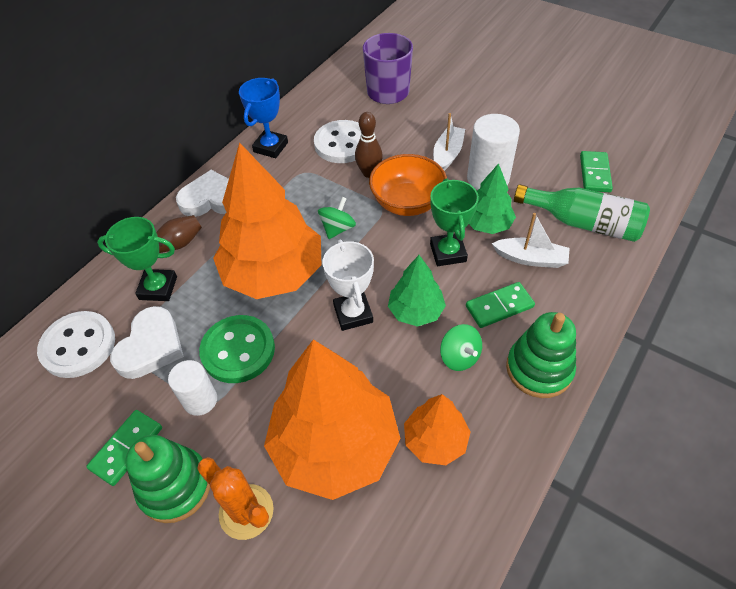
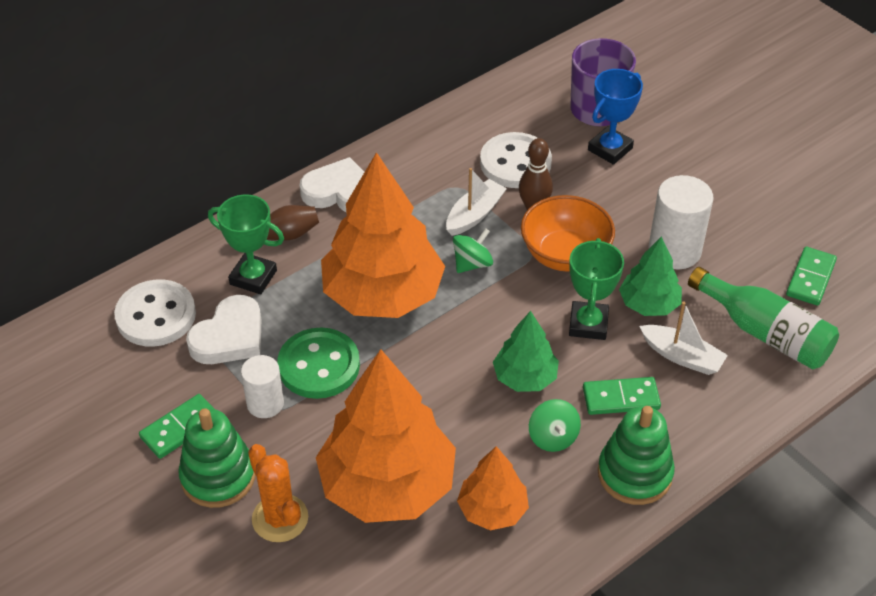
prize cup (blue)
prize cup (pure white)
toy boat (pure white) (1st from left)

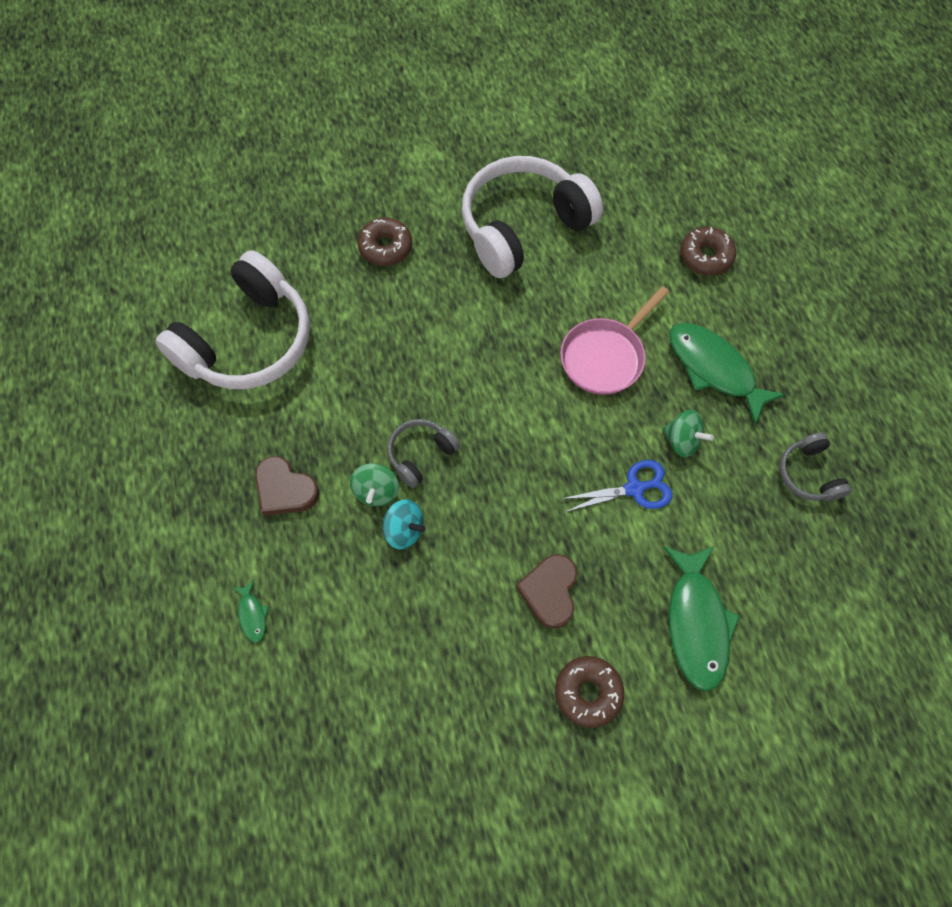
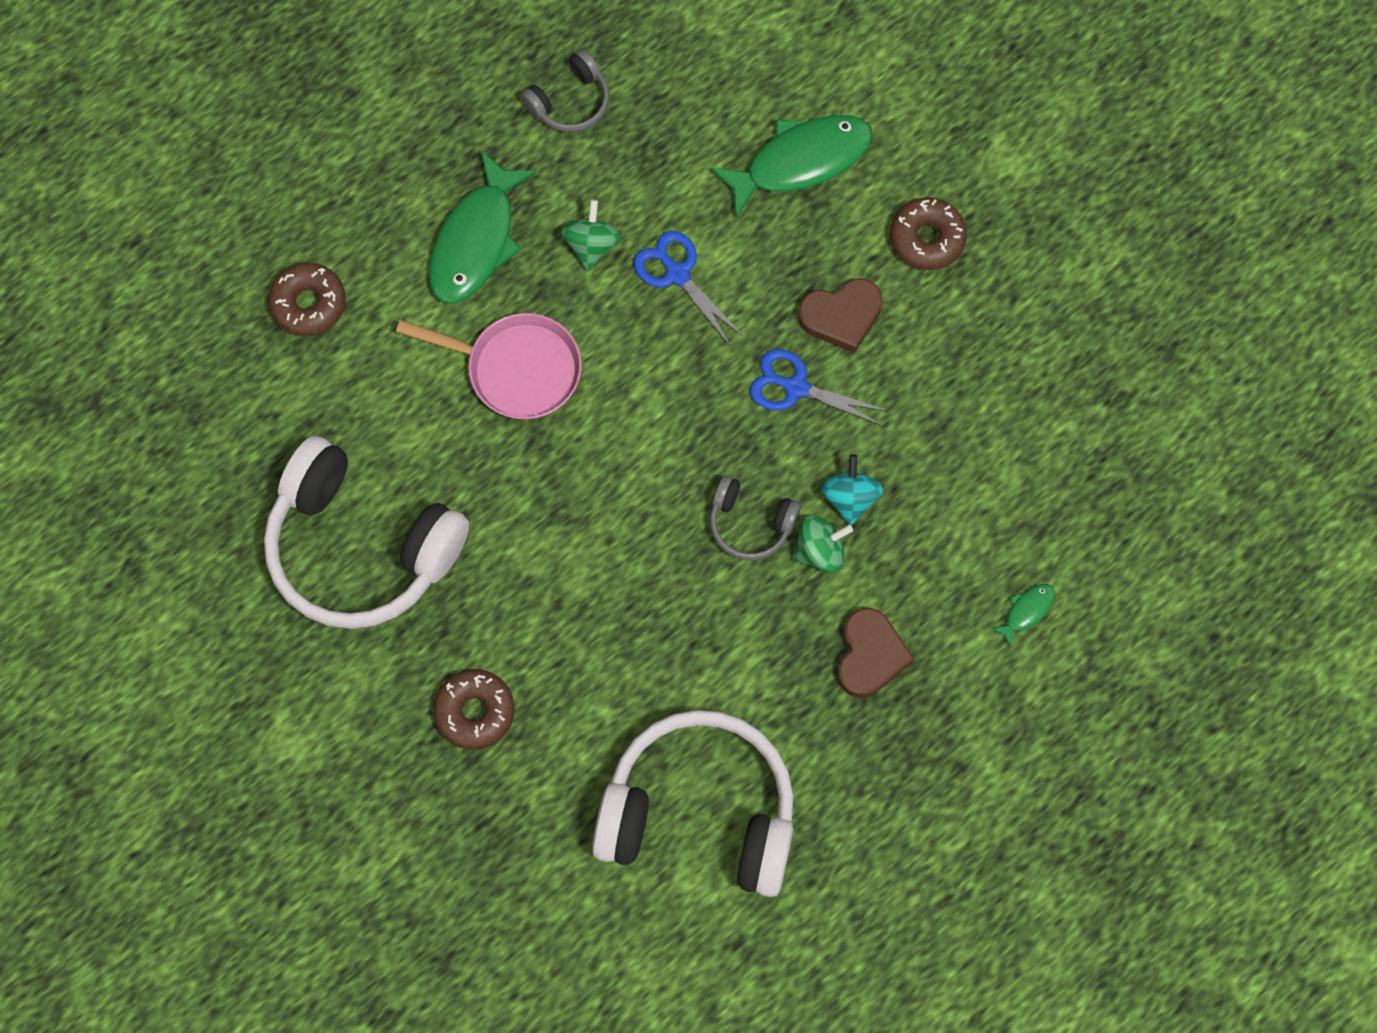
scissors (blue) (2nd from left)

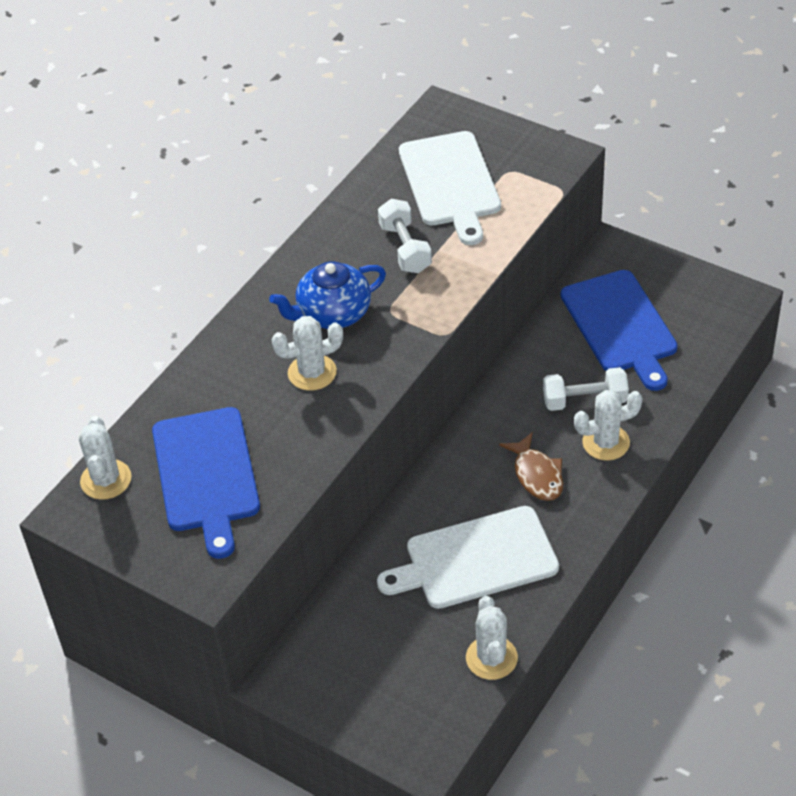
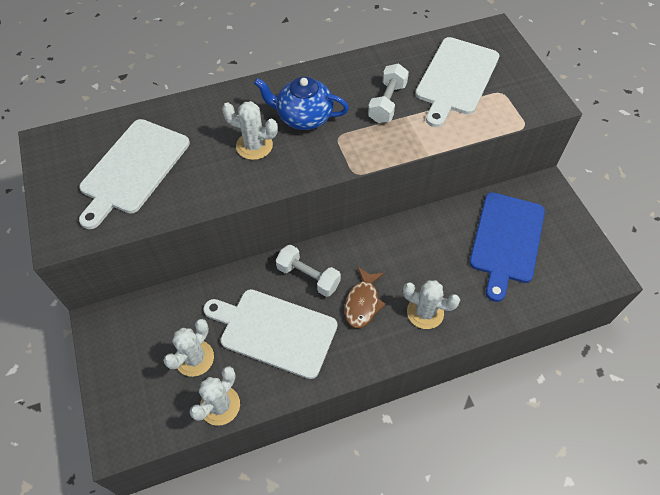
saguaro cactus (pure white) (1st from left)
bread board (pure white) (1st from left)
free weight (pure white) (1st from left)

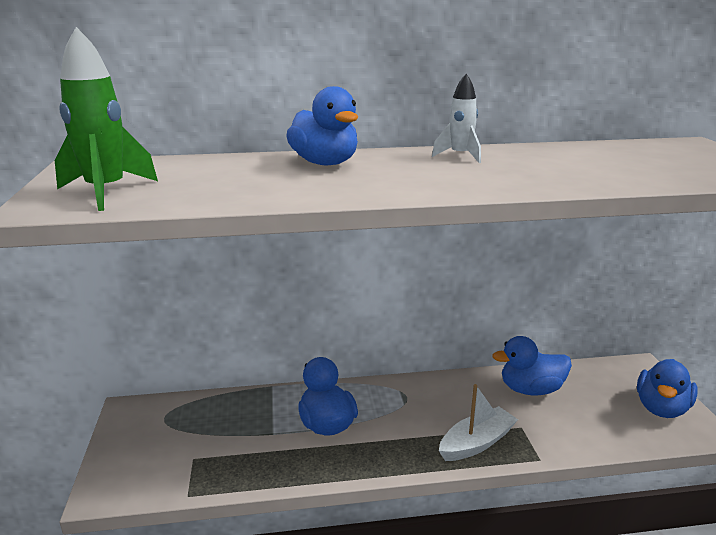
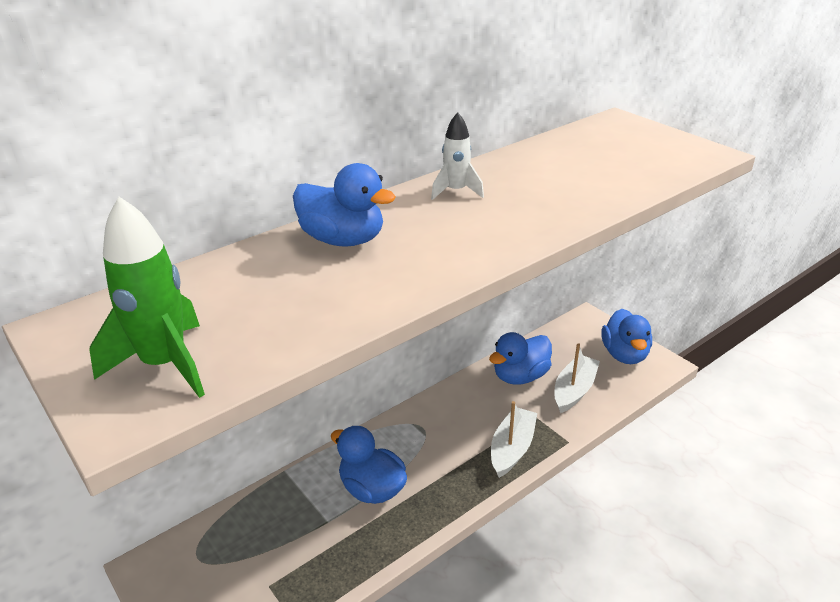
toy boat (pure white) (2nd from left)

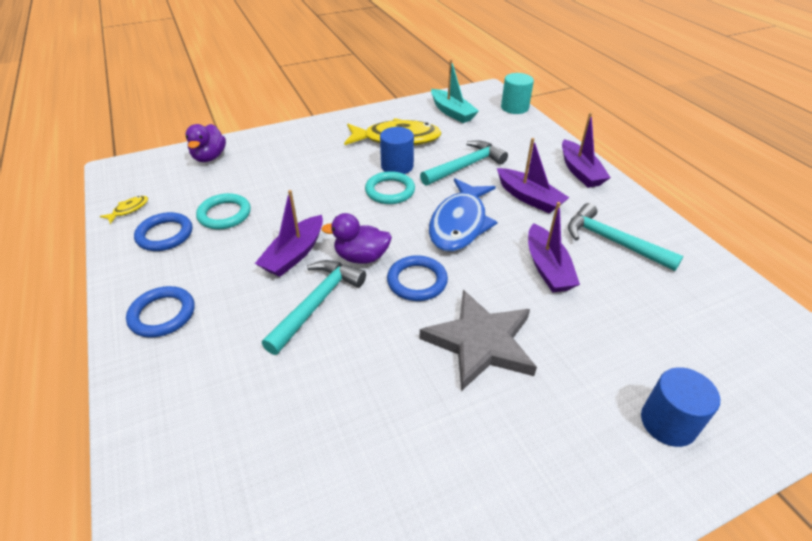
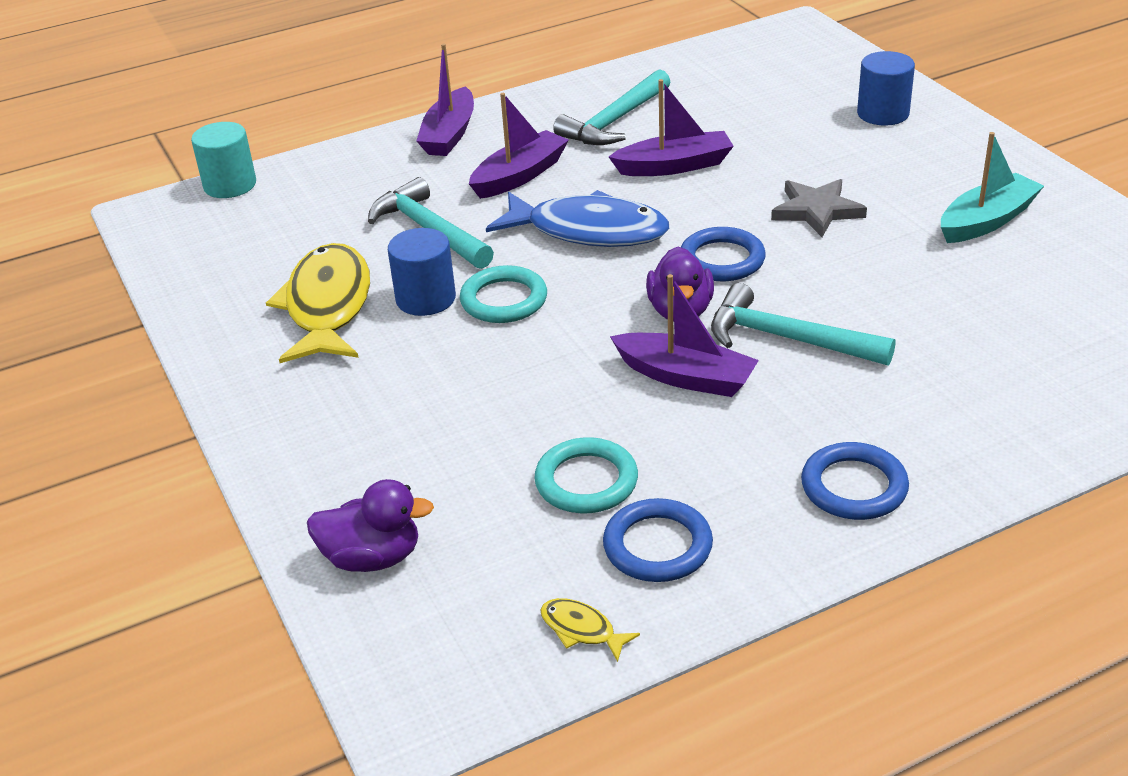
star shape (grey)
toy boat (aqua)
toy boat (royal purple) (1st from left)

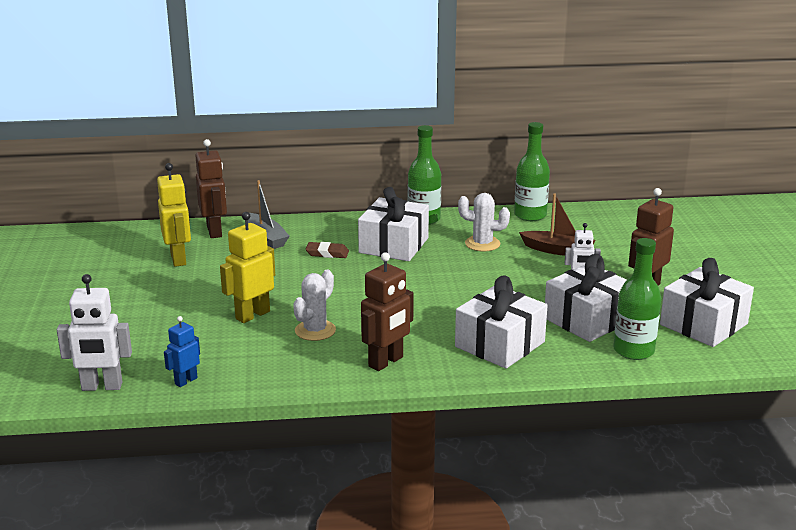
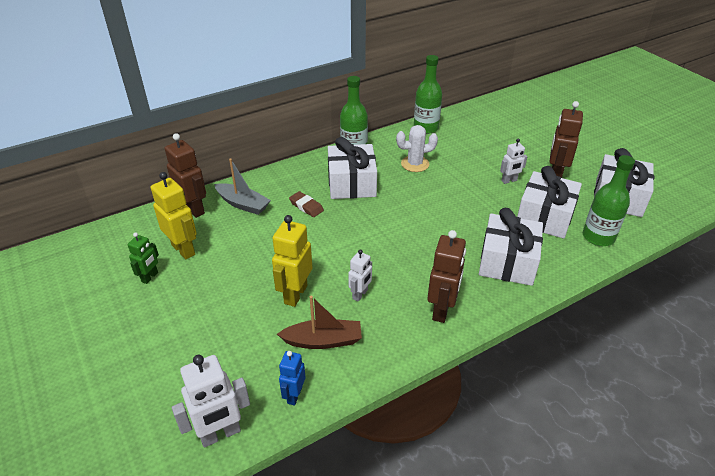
toy robot (pure white) (2nd from left)
gum eraser (dark brown)
toy boat (dark brown)
toy robot (emerald)

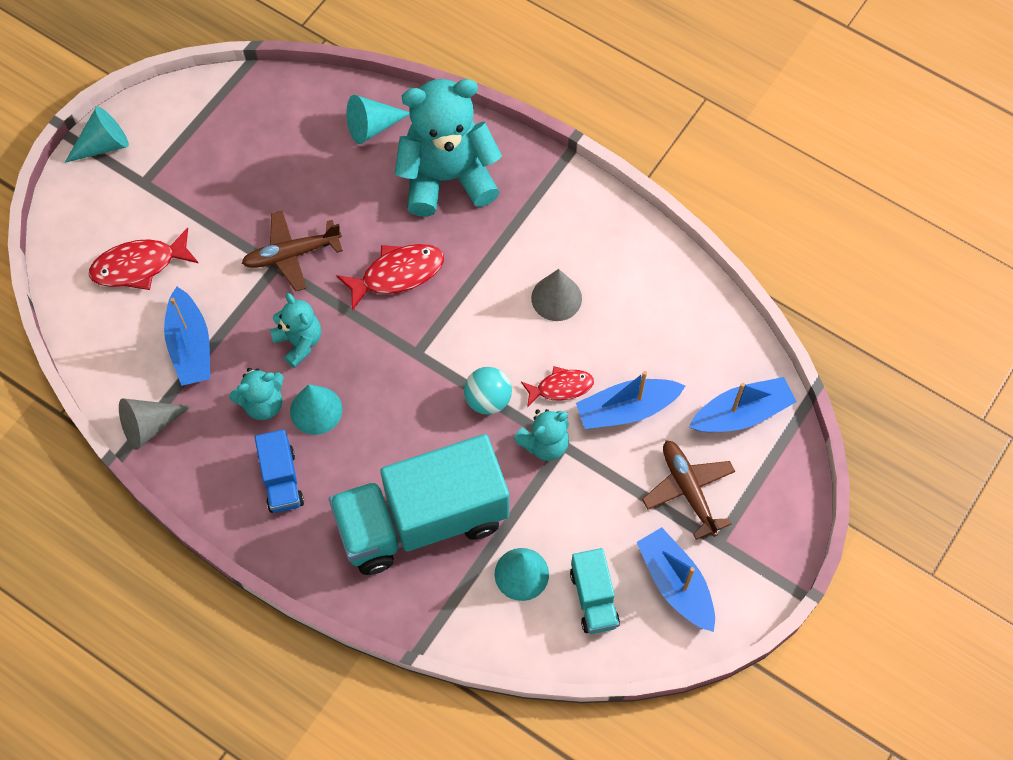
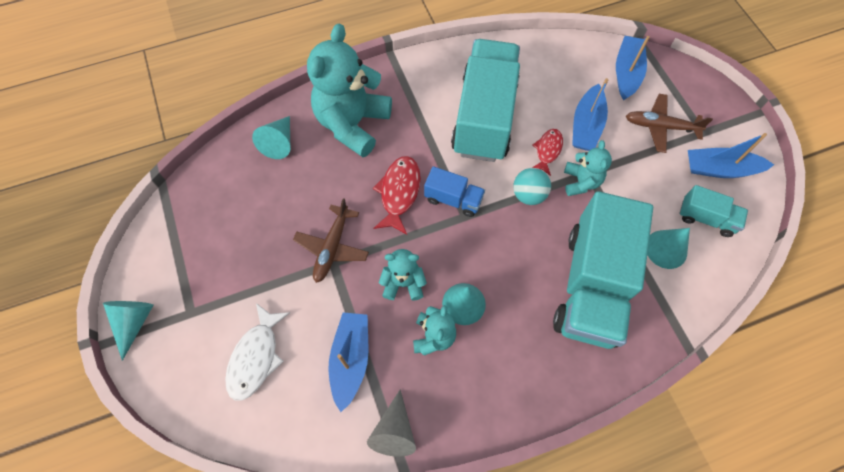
fish (pure white)
toy boat (blue) (1st from left)
toy truck (blue)
toy truck (aqua) (1st from left)

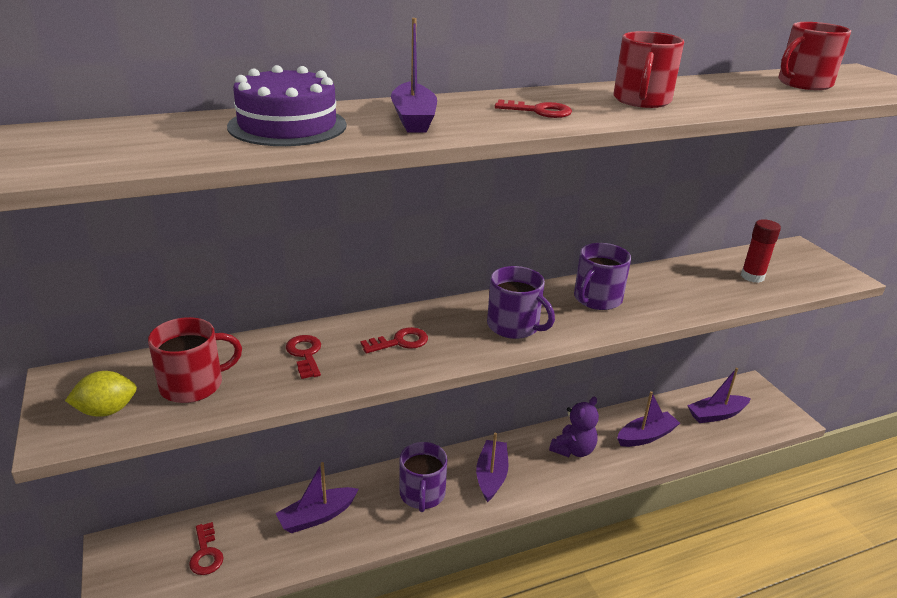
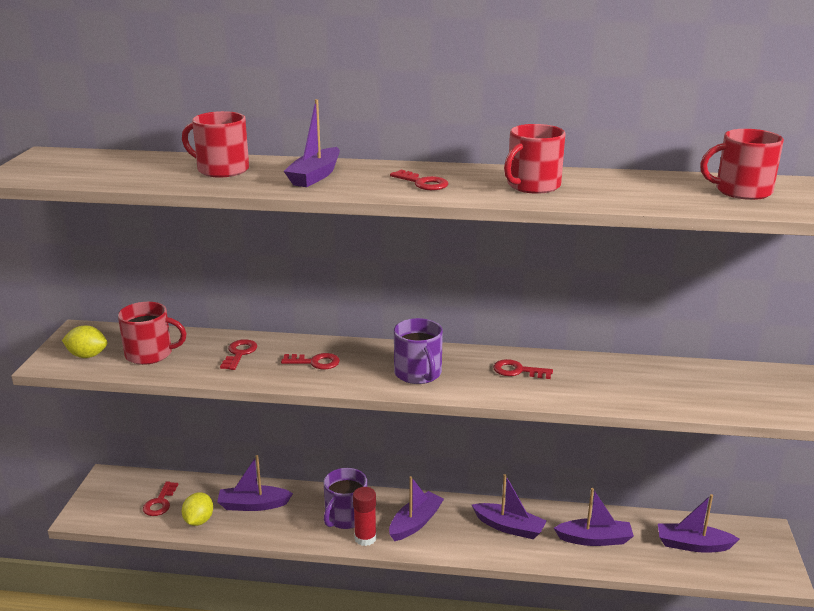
coffee mug (red) (2nd from left)
toy boat (royal purple) (4th from left)
key (red) (5th from left)
glue (red)
lemon (bright yellow) (2nd from left)

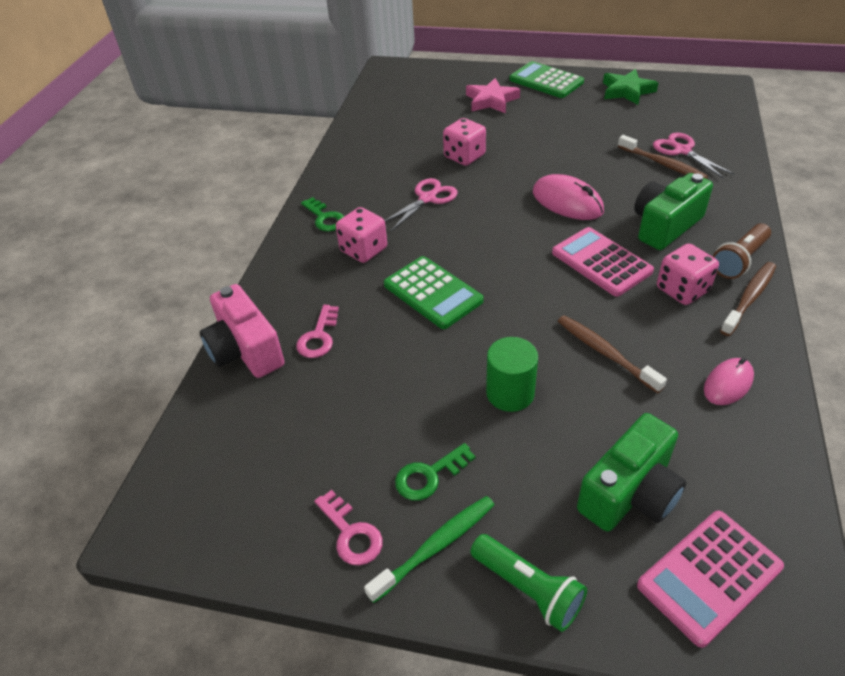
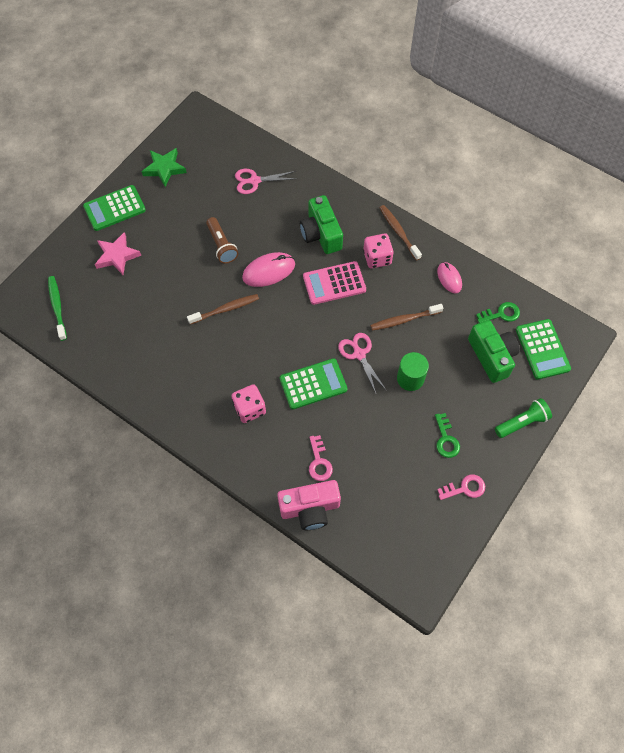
key (pink) (1st from left)
key (emerald) (2nd from left)
dental brush (emerald)
scissors (pink) (2nd from left)
dice (pink) (2nd from left in the first image)
dental brush (dark brown) (1st from left)
calculator (emerald) (3rd from left)
flashlight (dark brown)

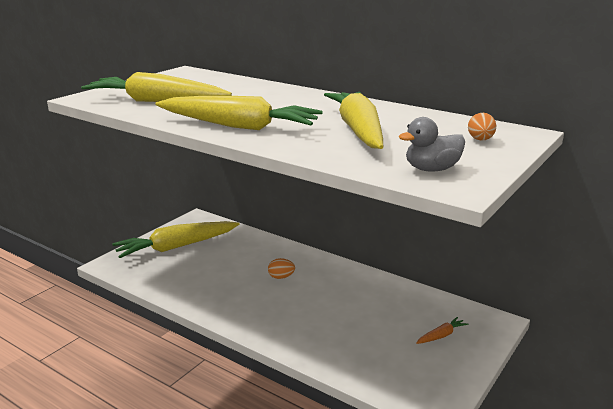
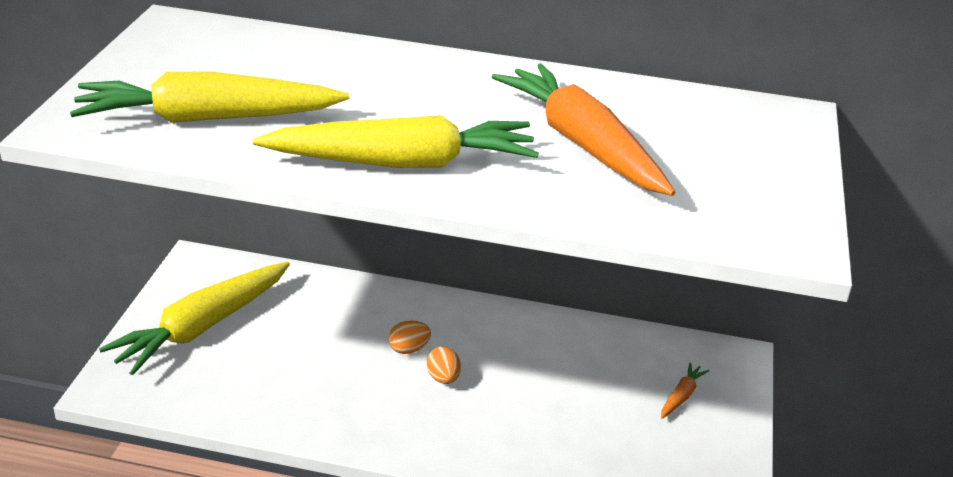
carrot (orange-coloured) (1st from left)
rubber duck (grey)
egg shape (orange-coloured) (2nd from left)

